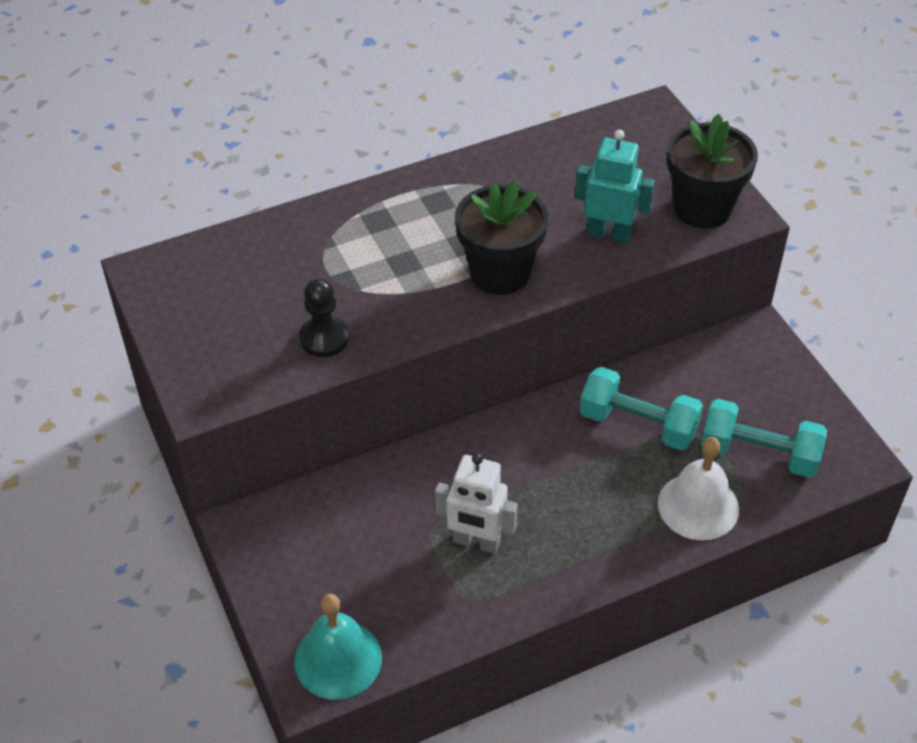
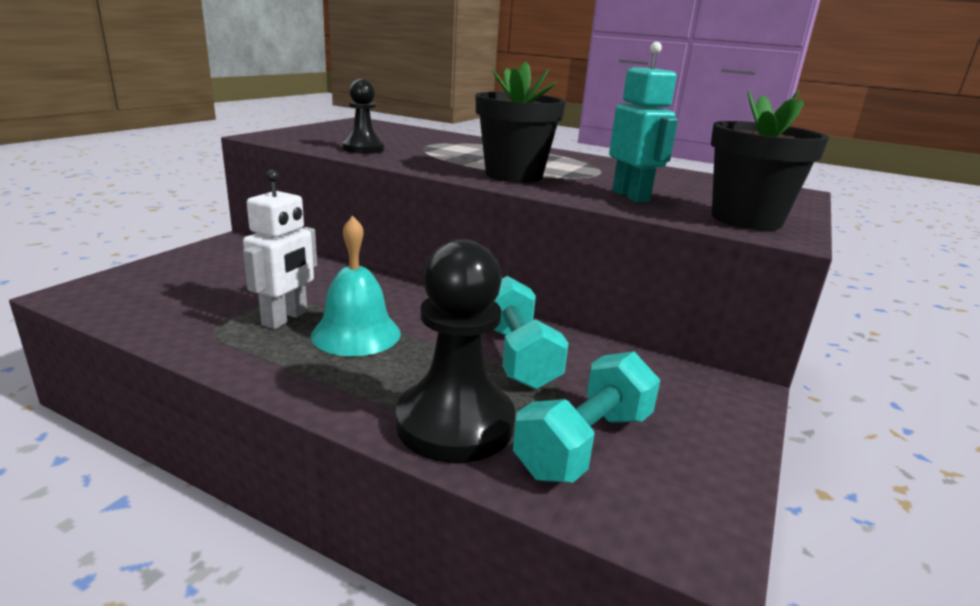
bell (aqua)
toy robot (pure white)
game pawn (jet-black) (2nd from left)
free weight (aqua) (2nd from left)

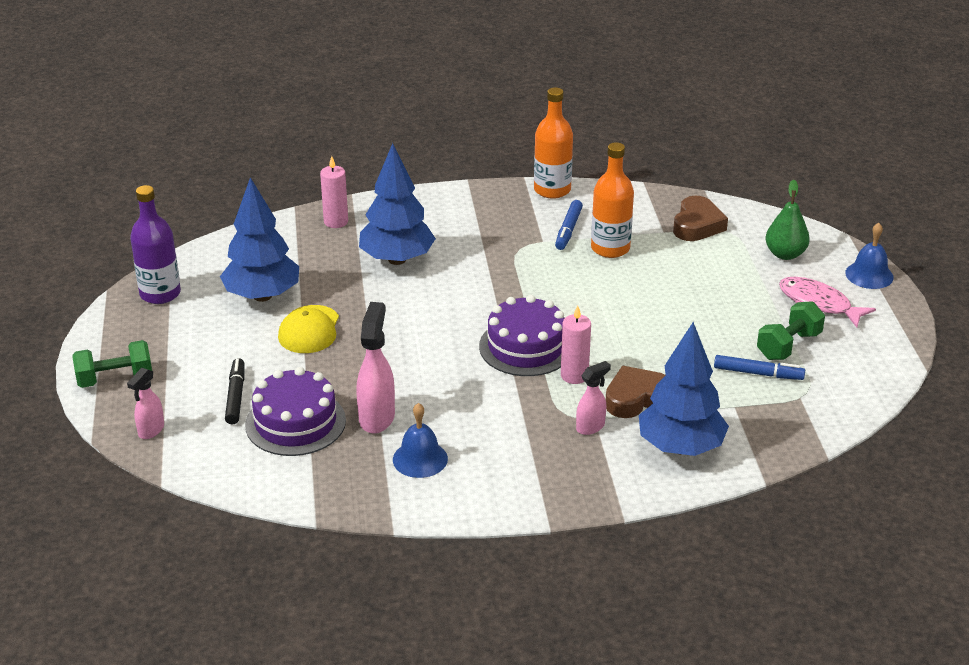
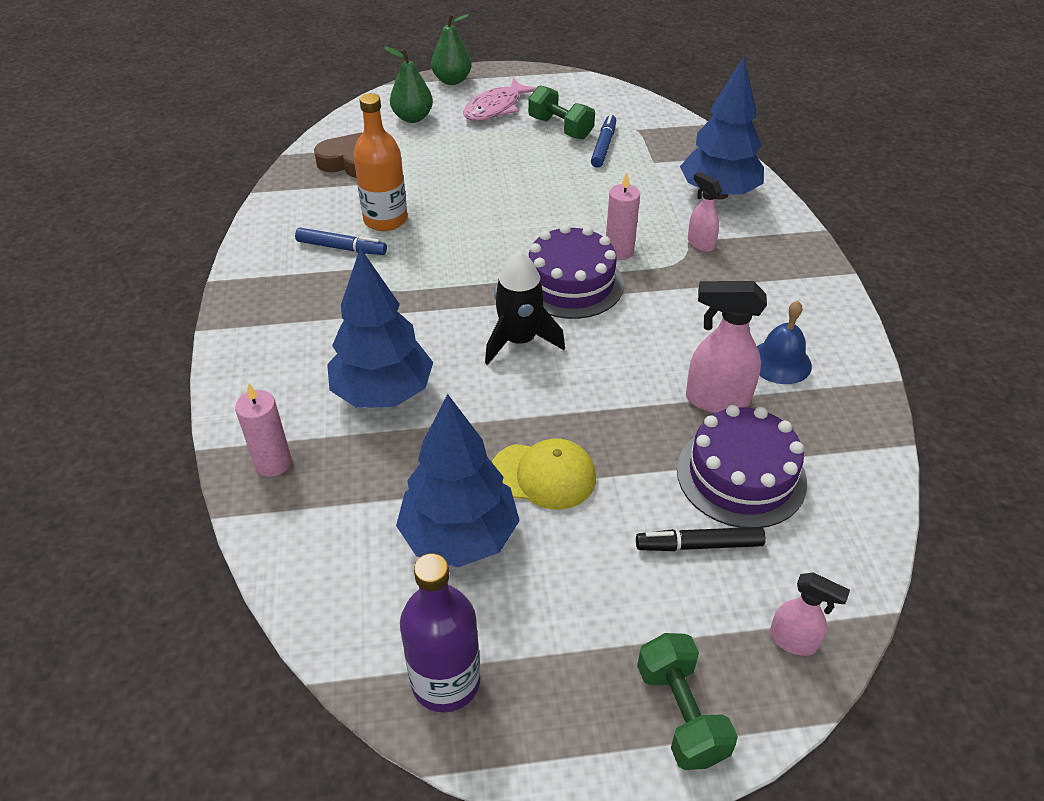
drink bottle (orange-coloured) (1st from left in the first image)
heart (dark brown) (1st from left in the first image)
pear (emerald) (2nd from left)
rocket (jet-black)

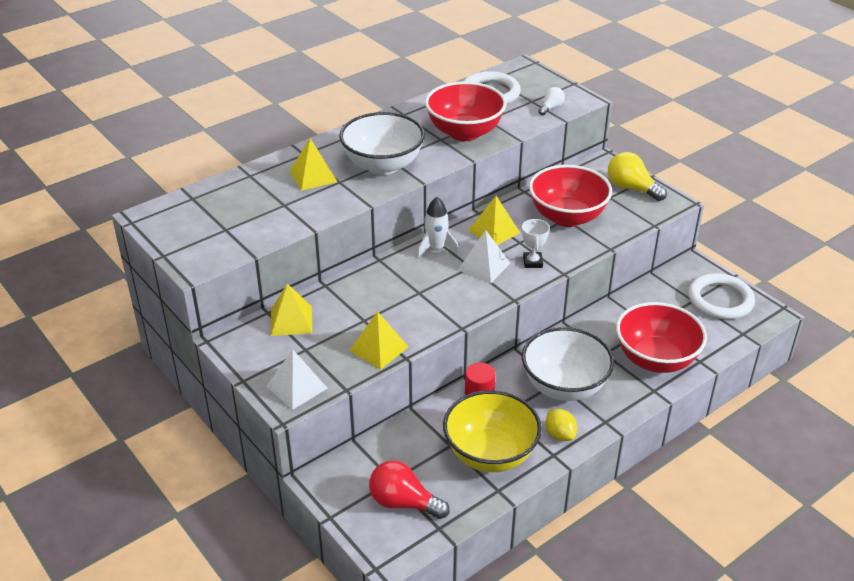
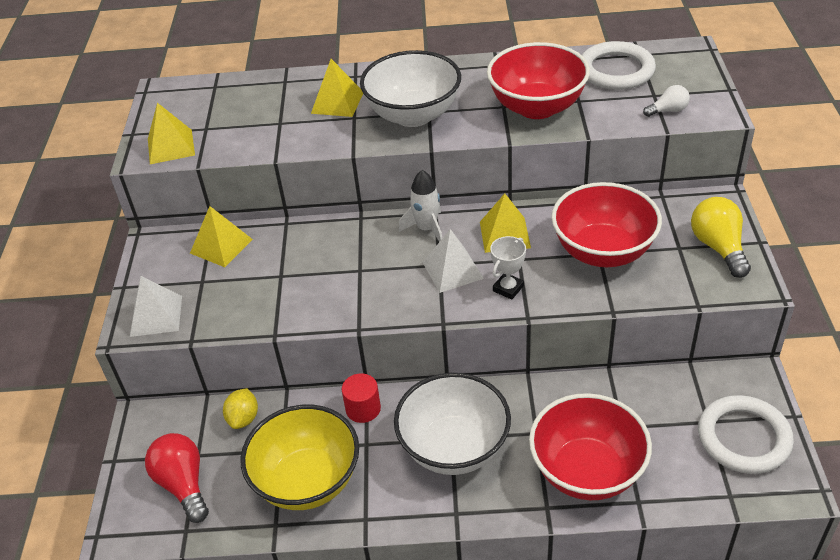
solid pyramid (bright yellow) (1st from left)
lemon (bright yellow)

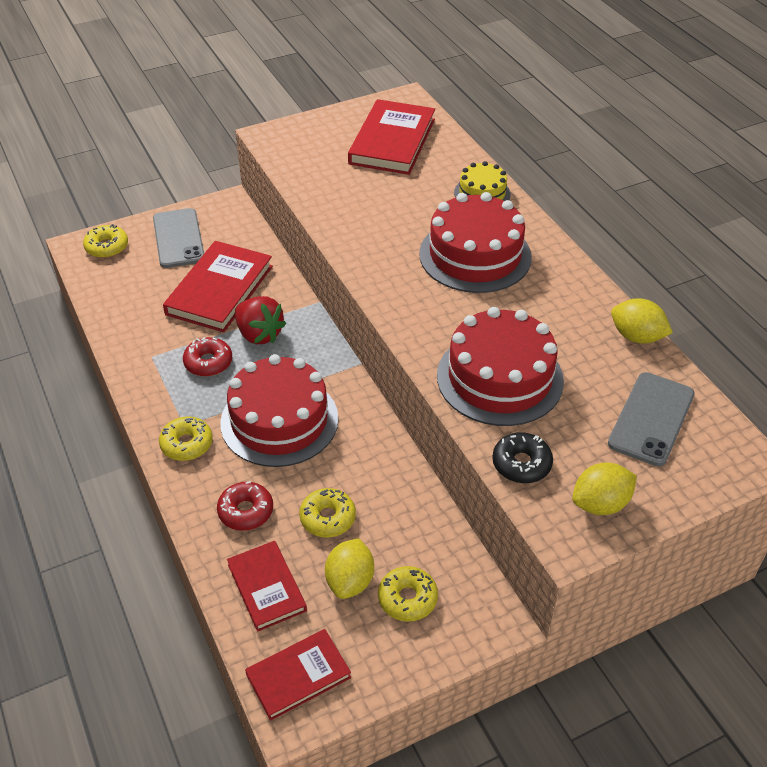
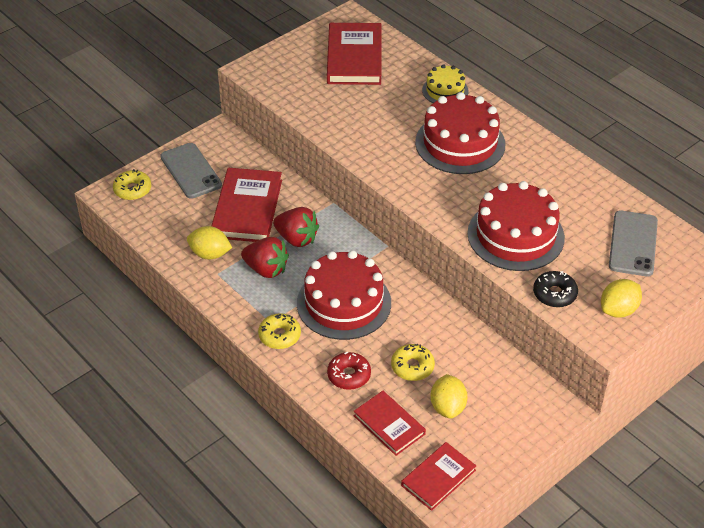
toy strawberry (red) (1st from left)
glazed donut (bright yellow) (4th from left in the first image)
lemon (bright yellow) (1st from left)

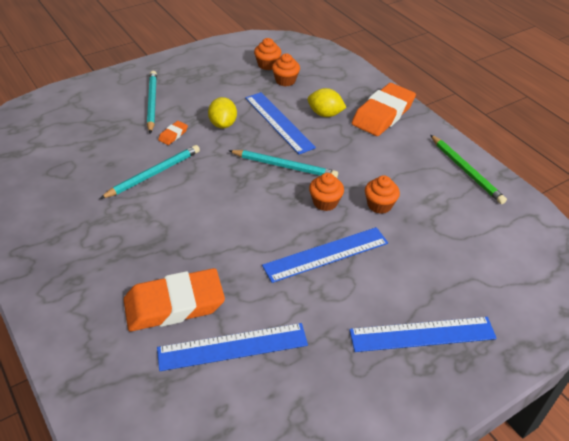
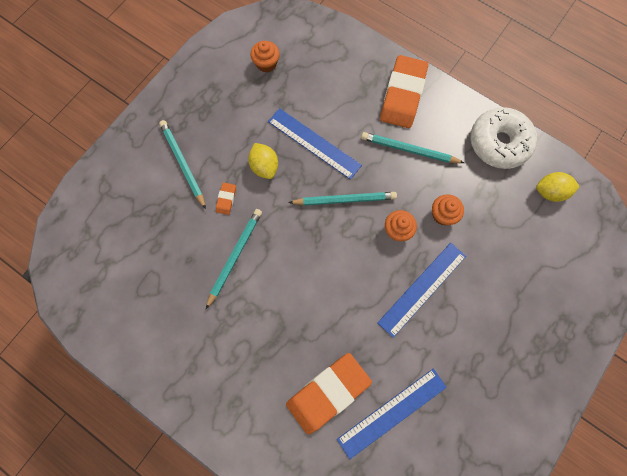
fairy cake (orange-coloured) (2nd from left in the first image)
lemon (bright yellow) (2nd from left)
straightedge (blue) (4th from left in the first image)
glazed donut (pure white)
pencil (aqua) (4th from left)

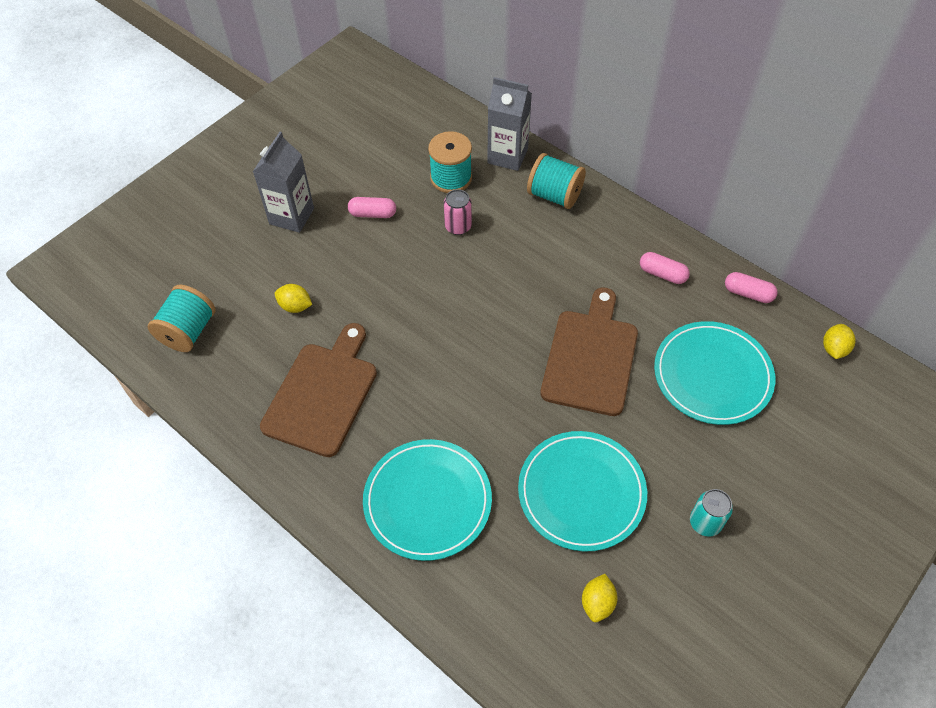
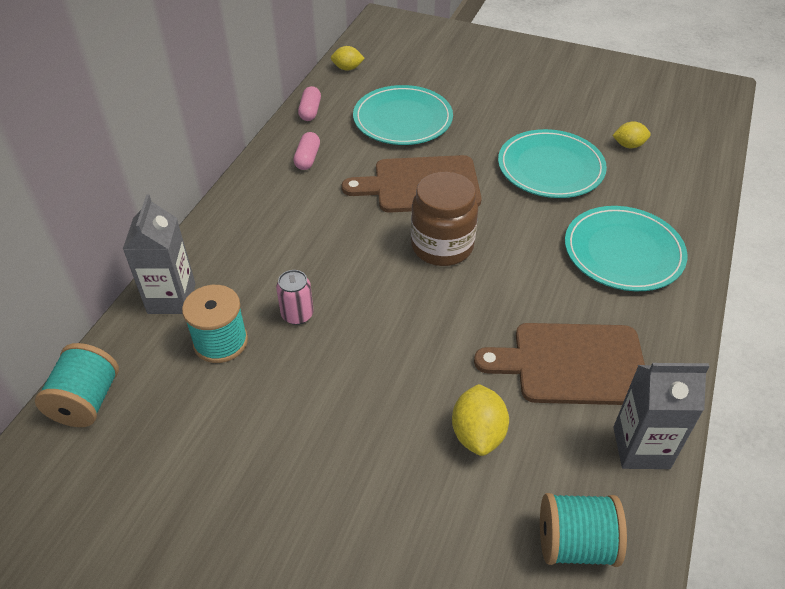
juice carton (grey) (2nd from left)
lemon (bright yellow) (2nd from left)
pill shape (pink) (1st from left in the first image)
reel of thread (aqua) (1st from left)
can (aqua)
preserve jar (dark brown)

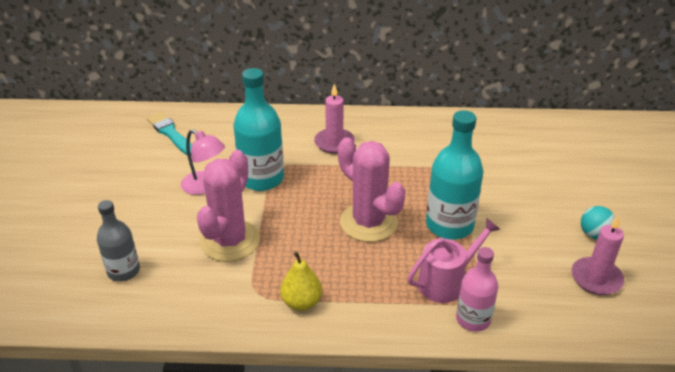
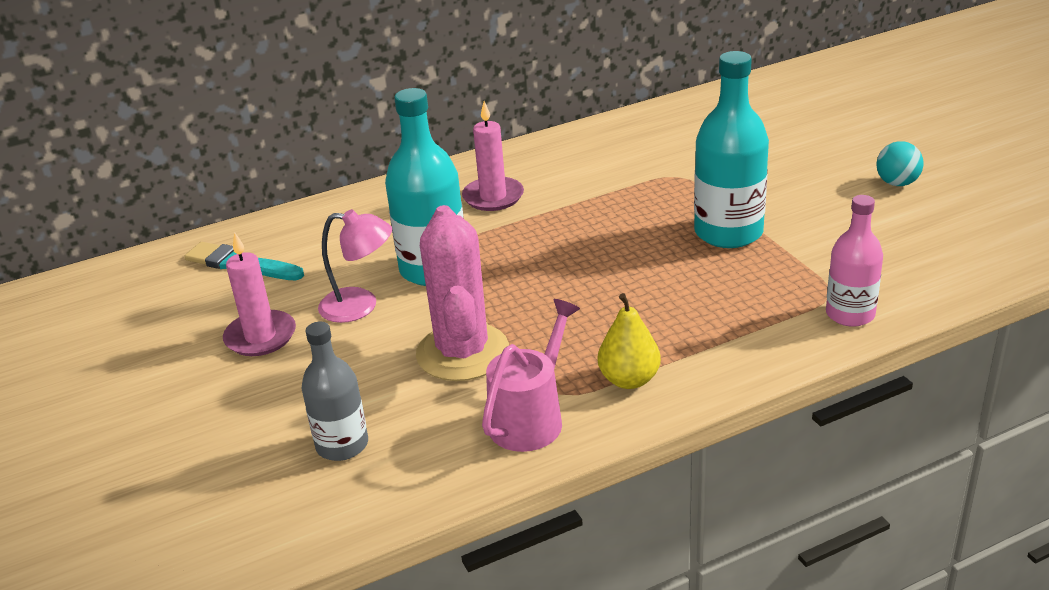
saguaro cactus (pink) (2nd from left in the first image)
watering pot (pink)
candle (pink) (1st from left)

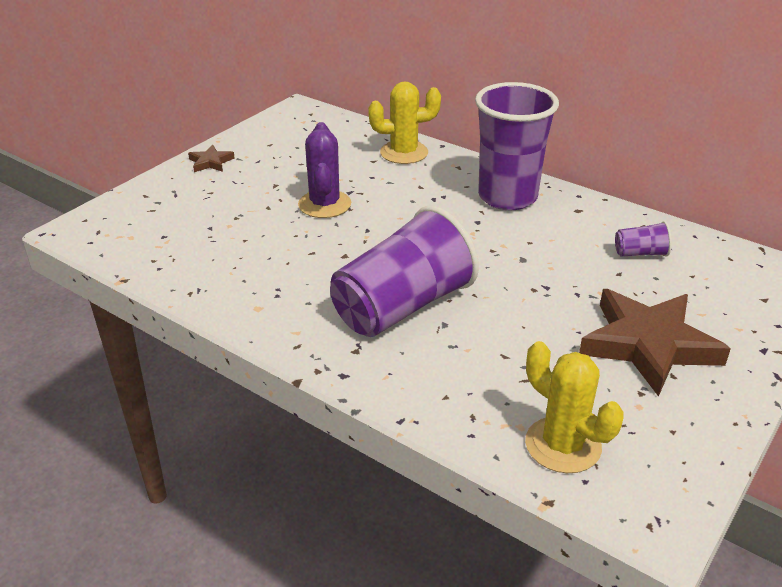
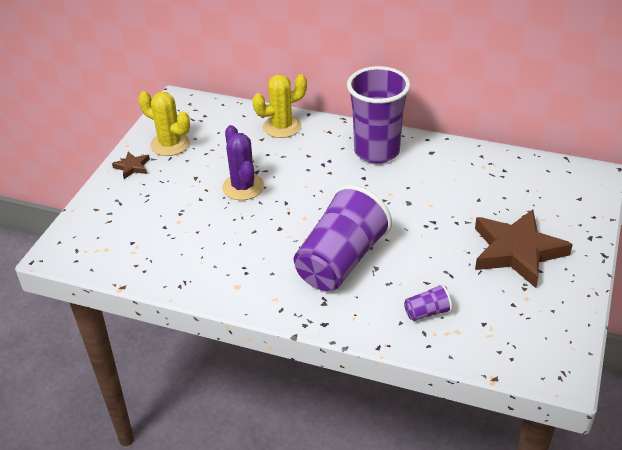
saguaro cactus (bright yellow) (1st from left)
beaker (royal purple) (3rd from left)

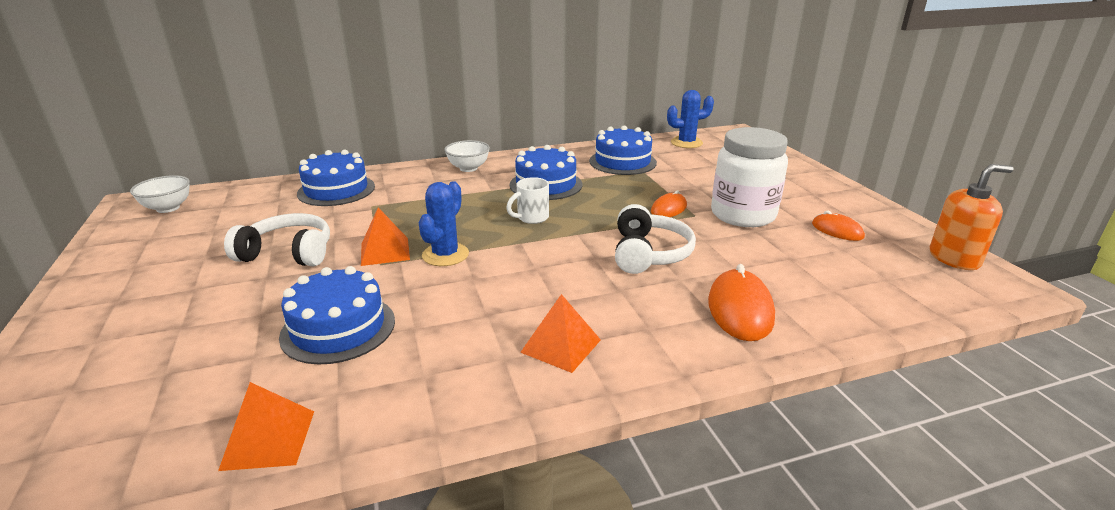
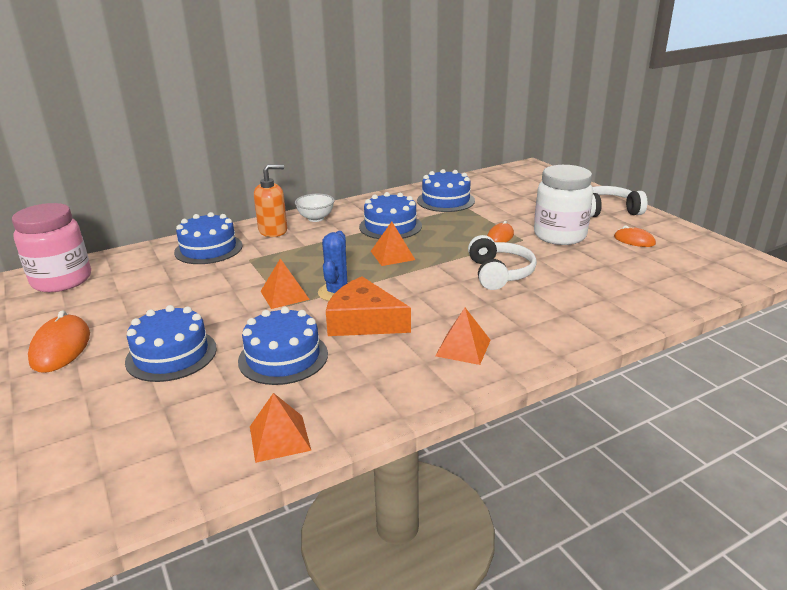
preserve jar (pink)
headphones (pure white) (2nd from left)
solid pyramid (orange-coloured) (3rd from left)
saguaro cactus (blue) (2nd from left in the first image)
mouse (orange-coloured) (1st from left)
soap pump (orange-coloured)
layer cake (blue) (1st from left)
cheese (orange-coloured)

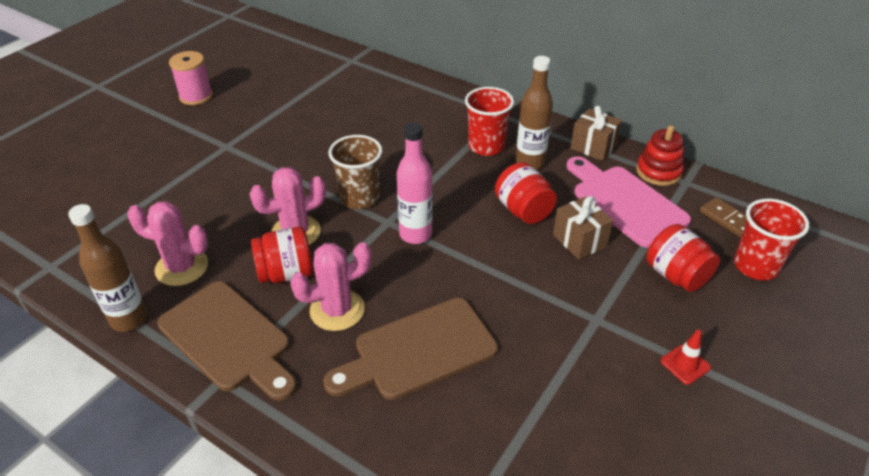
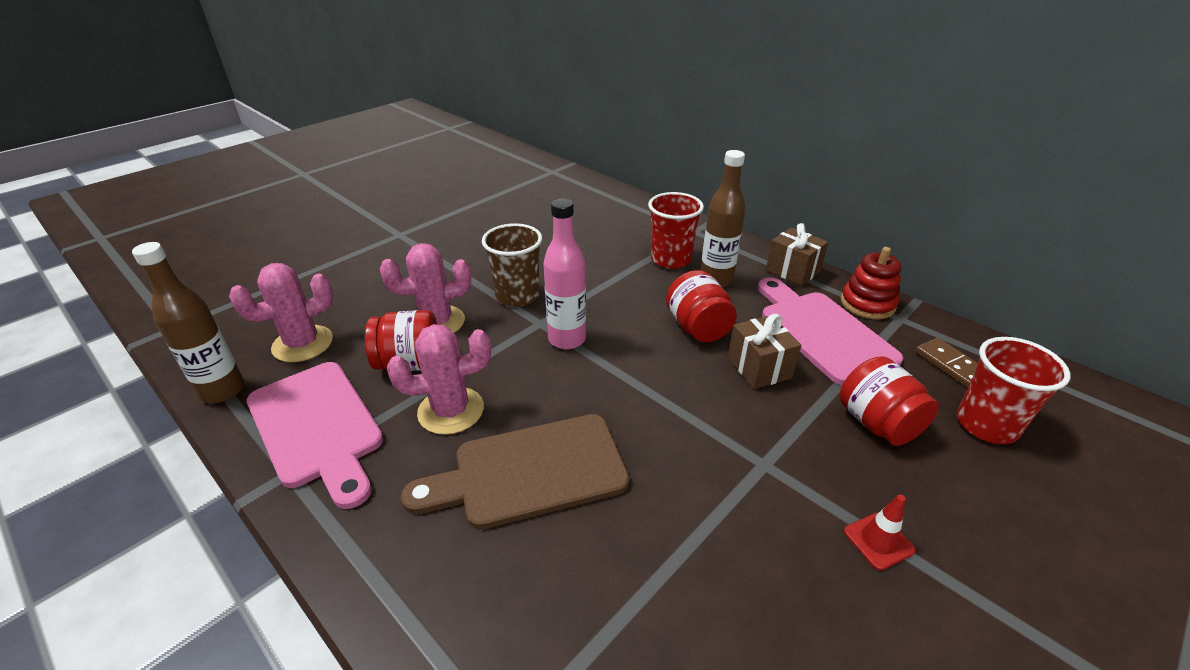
saguaro cactus (pink) (1st from left)
bread board (pink) (1st from left)
reel of thread (pink)

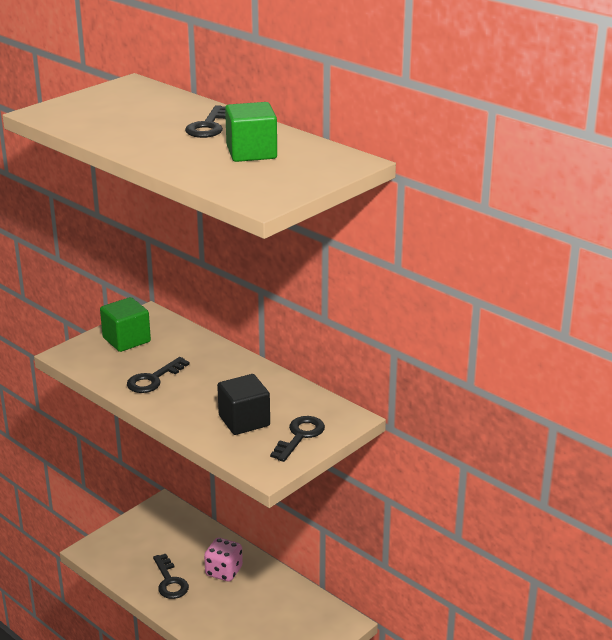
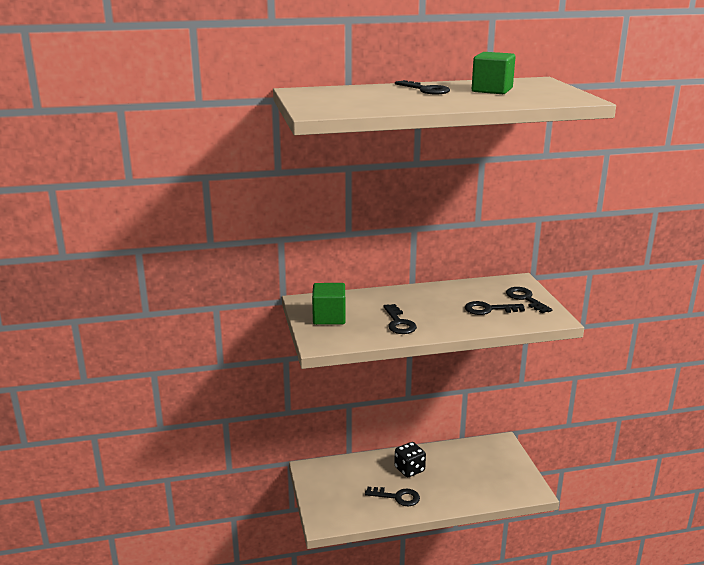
dice (jet-black)
key (jet-black) (4th from left)

